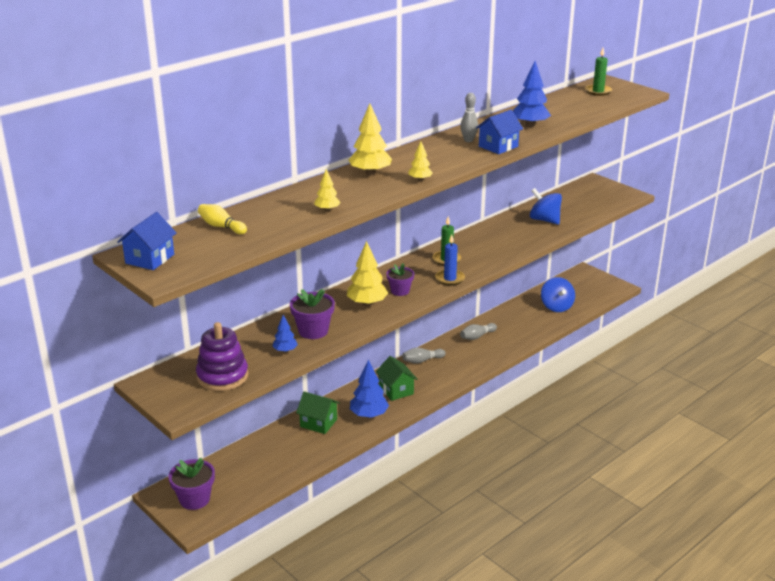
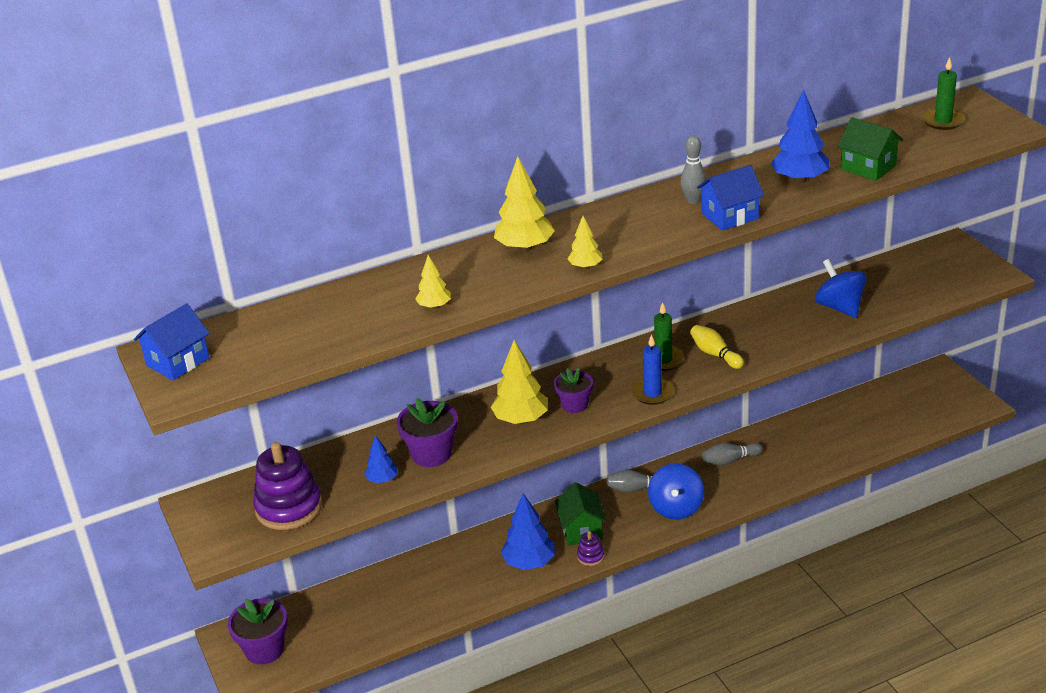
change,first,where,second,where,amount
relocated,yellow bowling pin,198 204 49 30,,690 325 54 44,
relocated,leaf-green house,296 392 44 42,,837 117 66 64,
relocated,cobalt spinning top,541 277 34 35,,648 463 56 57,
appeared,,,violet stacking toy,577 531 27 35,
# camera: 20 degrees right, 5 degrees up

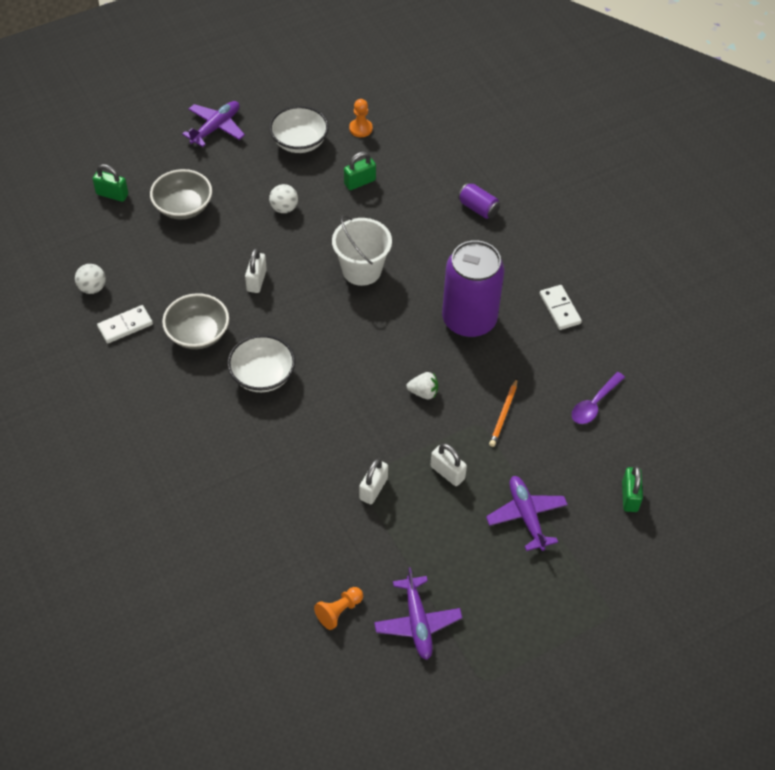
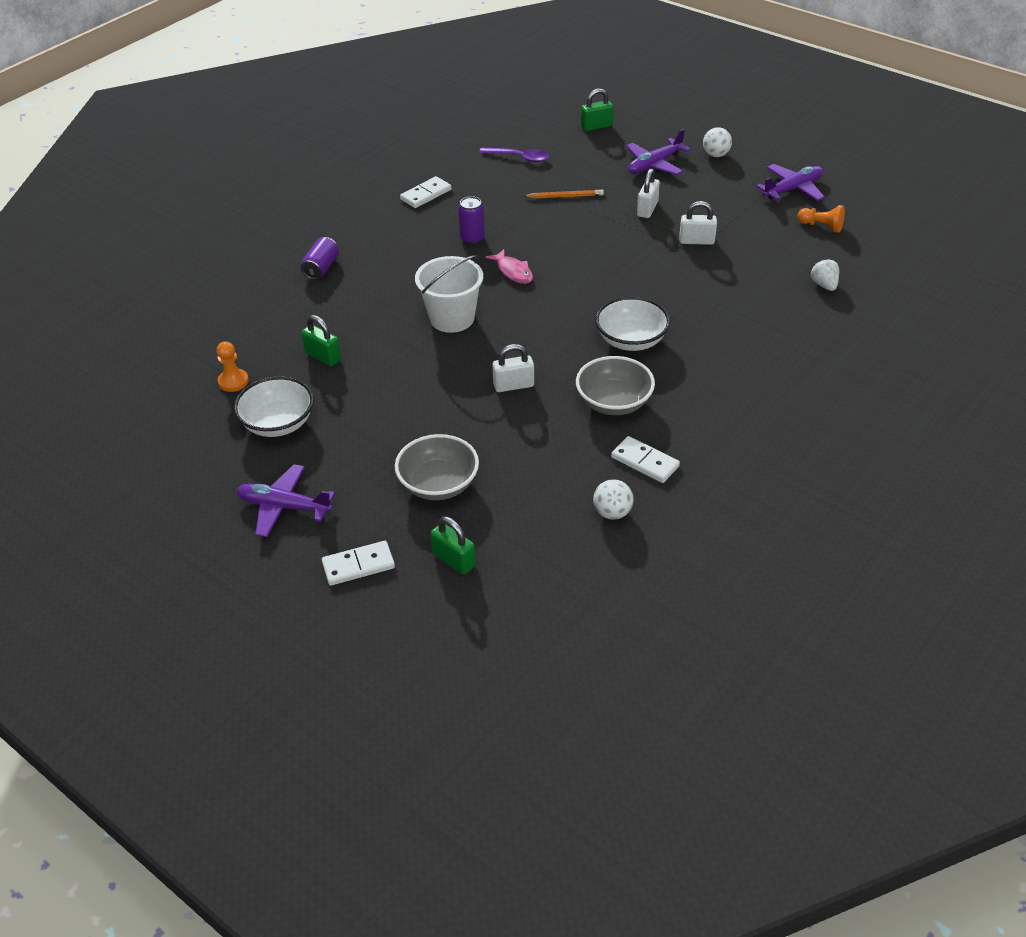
change,first,where,second,where,amount
spun,leaf-green padlock,93 164 35 38,,430 516 46 59,45 degrees counterclockwise
relocated,pure white play ball,269 184 29 29,,703 127 29 30,
relocated,pure white berry,406 372 32 27,,810 258 29 33,
size,violet can,442 240 63 97,,458 196 27 48,x0.44
appeared,,,pure white domino piece,322 541 73 45,
appeared,,,pink fish figure,486 249 47 35,
# camera: 110 degrees left, 10 degrees down

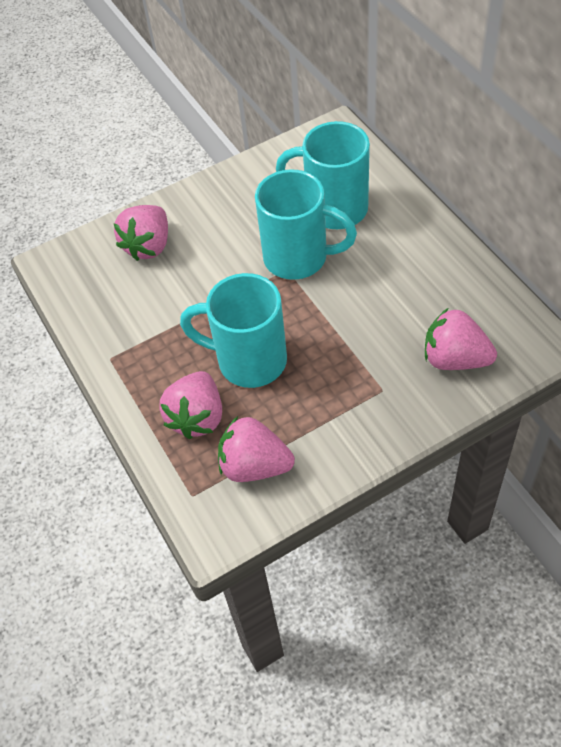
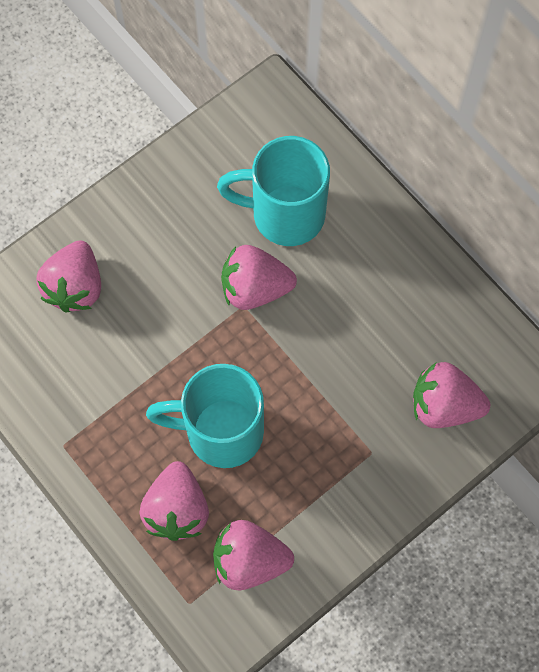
change,first,where,second,where,amount
exchanged,teal mug,255 169 102 111,pink berry,221 245 76 65,
# camera: 15 degrees left, 15 degrees up

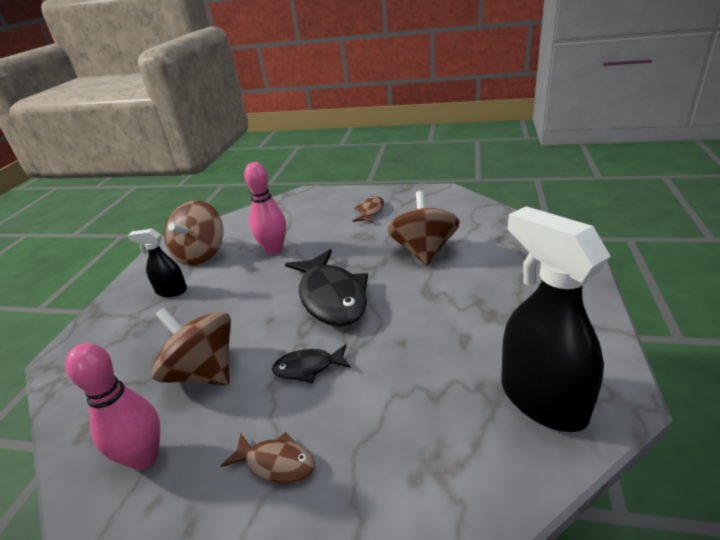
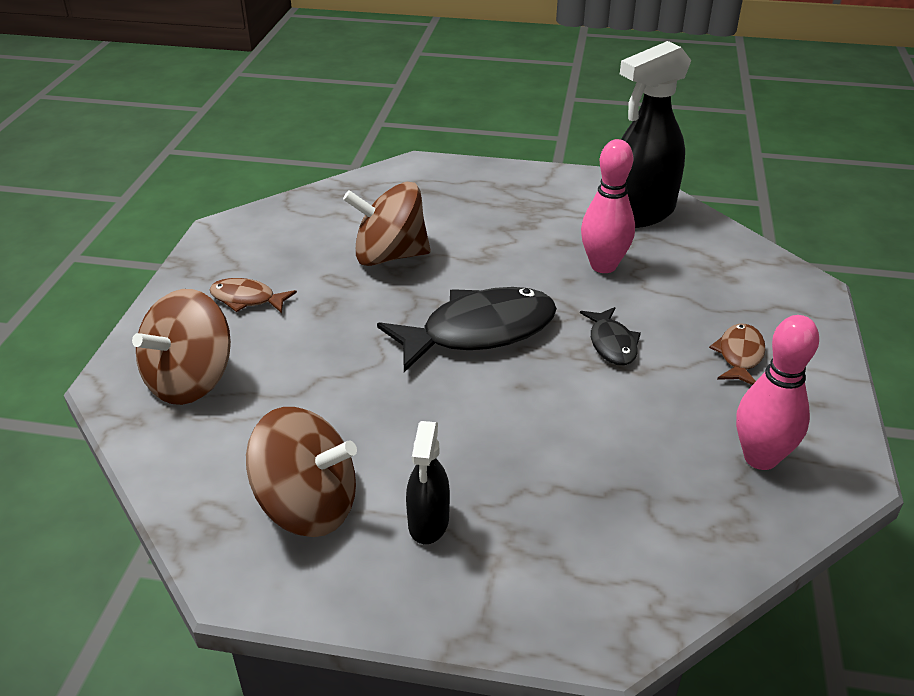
change,first,where,second,where,amount
relocated,brown spinning top,152 308 79 77,,132 289 99 116,
relocated,pink bowling pin,244 162 42 92,,581 139 54 134,
# camera: 95 degrees left, 5 degrees up

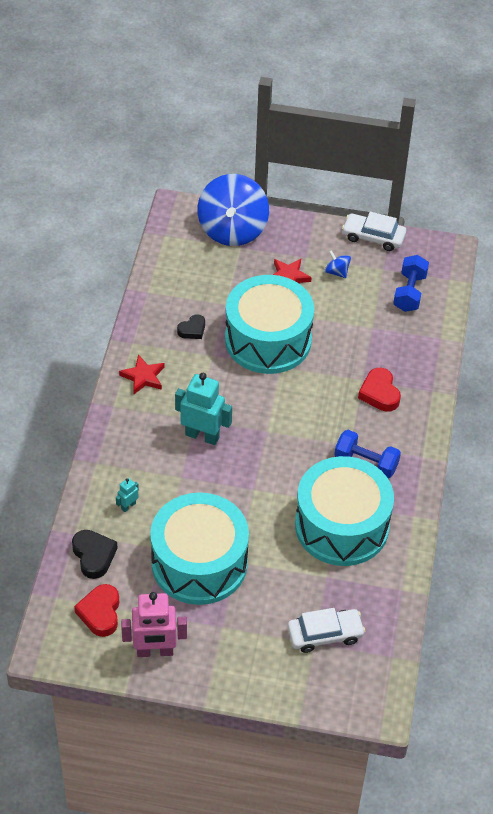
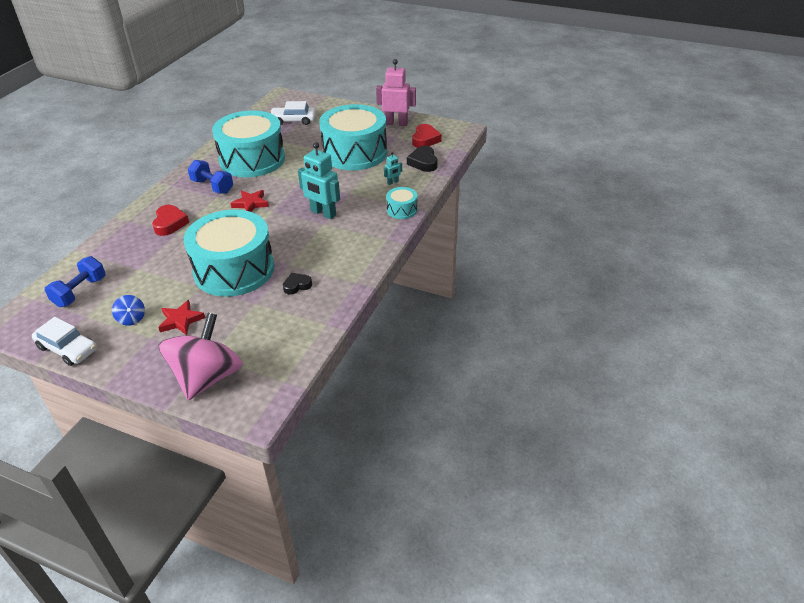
change,first,where,second,where,amount
relocated,red five-pointed star,119 354 46 40,,230 190 39 22,
colour,cobalt spinning top,197 174 72 72,pink spinning top,158 313 85 87,
appeared,,,teal drum,386 187 31 32,
# camera: 165 degrees left, 10 degrees down

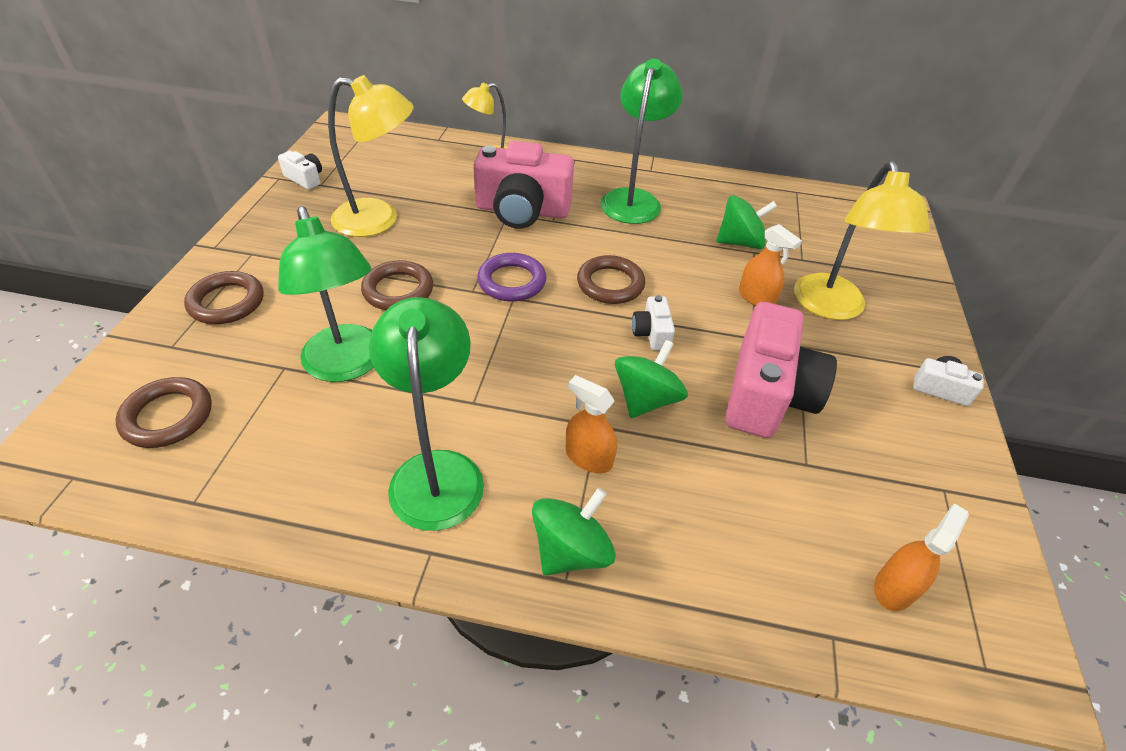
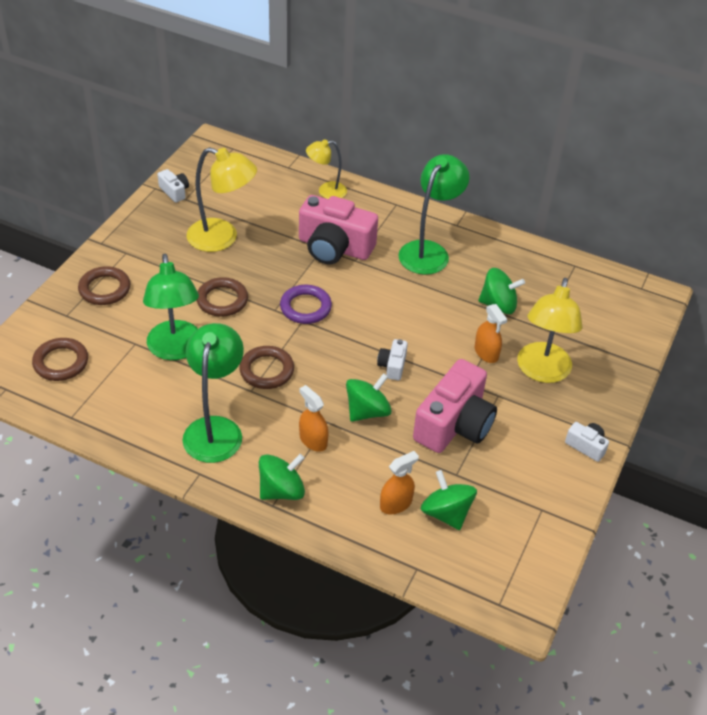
change,first,where,second,where,amount
relocated,brown hoop,577 255 68 49,,239 346 55 43,
relocated,orange-coloured sprayer,874 503 95 108,,380 451 39 63,
appeared,,,leaf-green spinning top,421 470 56 60,
# camera: 15 degrees right, 0 degrees up

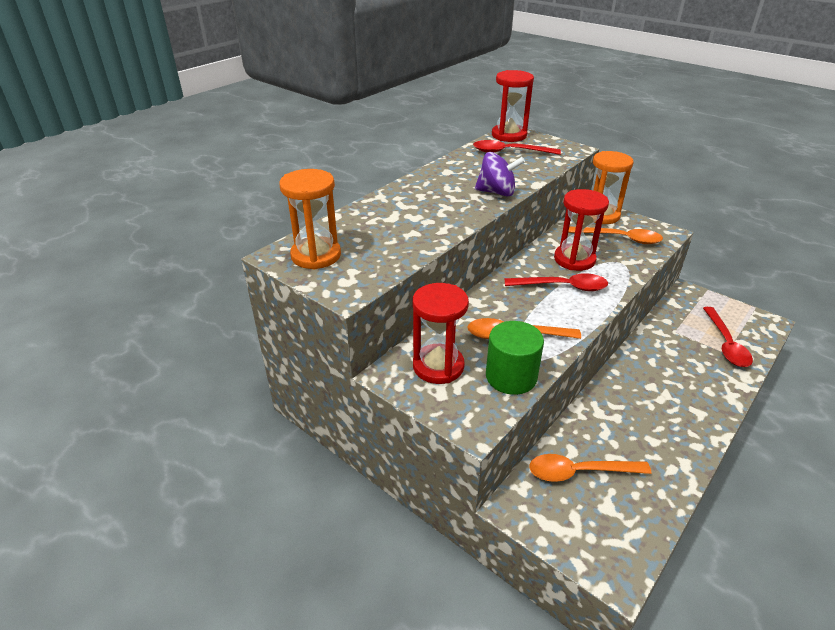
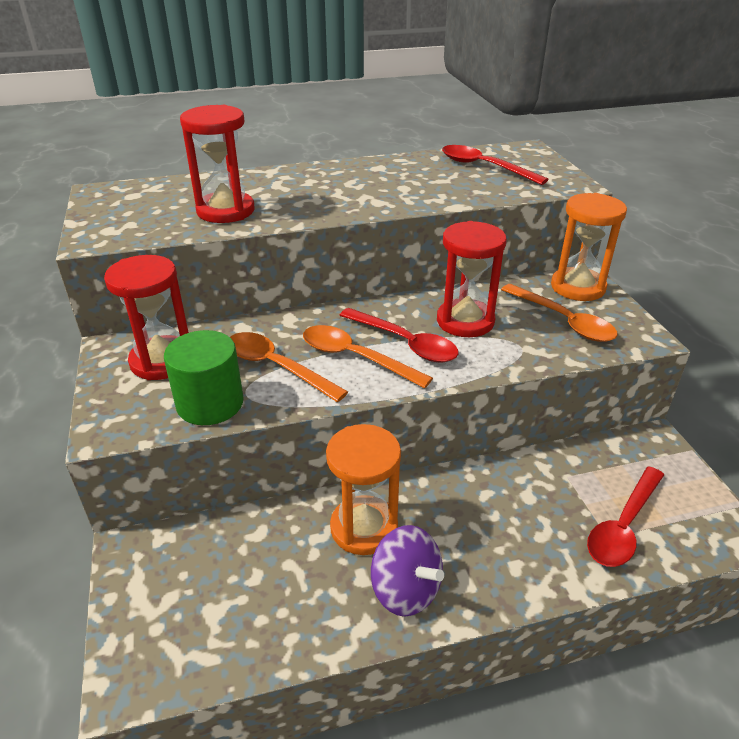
change,first,where,second,where,amount
relocated,orange-coloured sandglass,279 169 62 101,,326 424 75 131,
relocated,violet spinning top,475 152 50 44,,371 525 73 91,
relocated,red sandglass,492 70 42 72,,180 105 74 118,
relocated,orange-coloured tablespoon,529 454 122 28,,303 325 130 63,
# camera: 35 degrees right, 0 degrees up

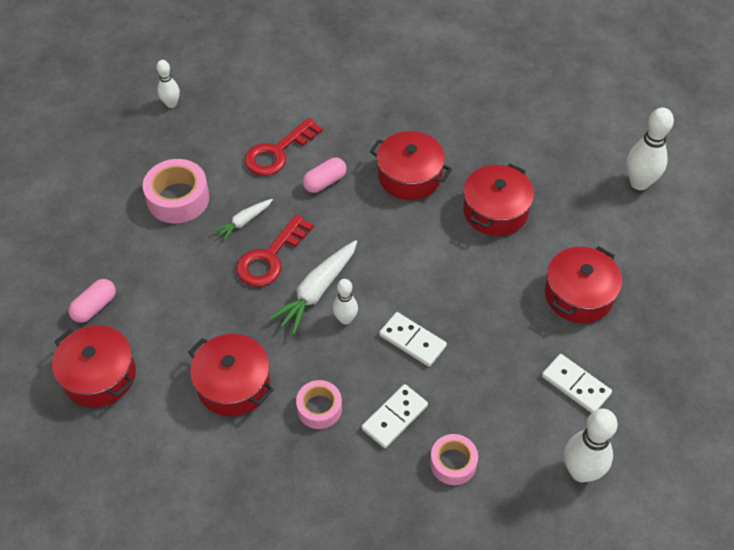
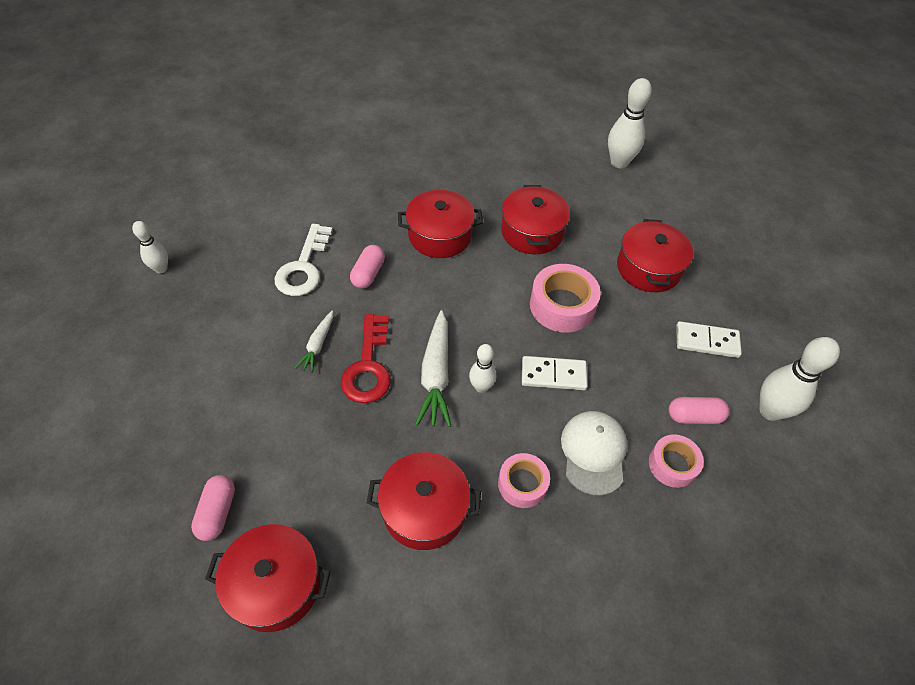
change,first,where,second,where,amount
relocated,pink roll of tape,143 159 66 64,,530 264 71 69,
colour,red door key,244 118 79 58,pure white door key,274 224 59 72,
exchanged,pure white domino piece,362 384 66 64,pure white peaked cap,561 411 66 85,
appeared,,,pink pill shape,668 397 61 27,
# camera: 35 degrees left, 0 degrees up

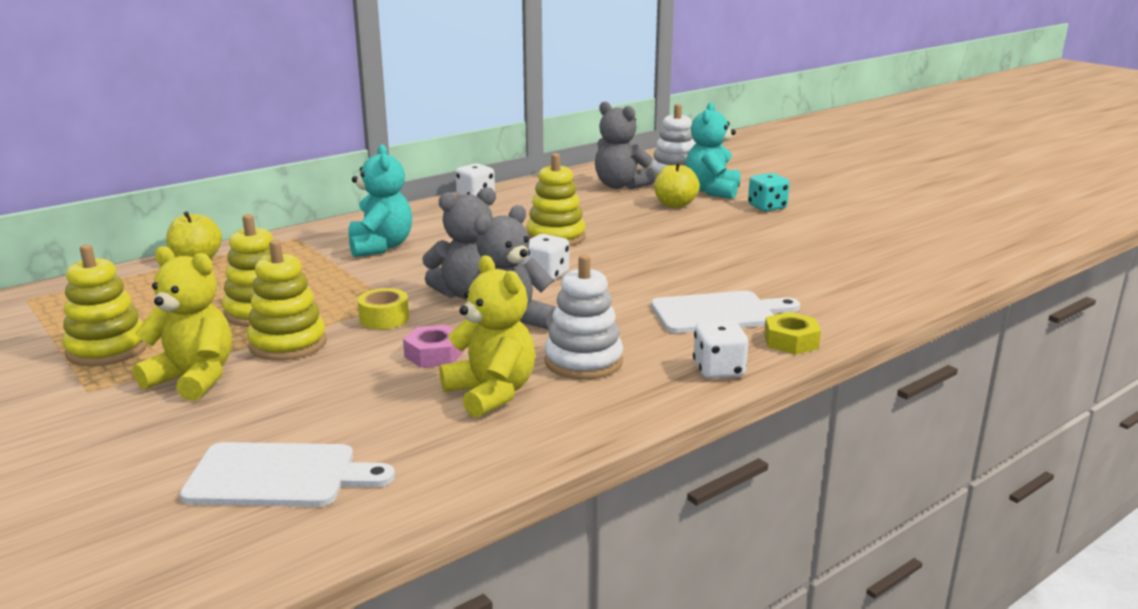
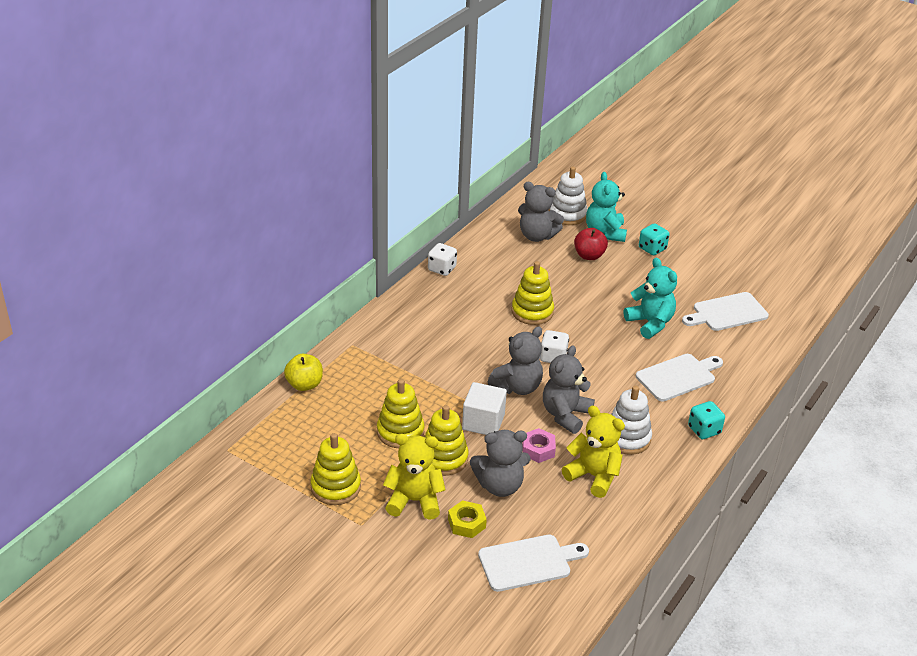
change,first,where,second,where,amount
relocated,teal teddy,349 144 63 113,,624 258 53 81,
exchanged,yellow roll of tape,358 288 51 41,pure white cube,462 382 45 53,
colour,yellow toy apple,654 162 46 46,red toy apple,574 228 34 32,
colour,pure white game die,693 321 55 58,teal game die,688 401 37 38,
relocated,yellow nut,764 312 57 43,,448 500 39 38,
appeared,,,gray teddy,470 430 60 67,
appeared,,,pure white chopping board,682 292 87 39,
# camera: 20 degrees left, 15 degrees up

